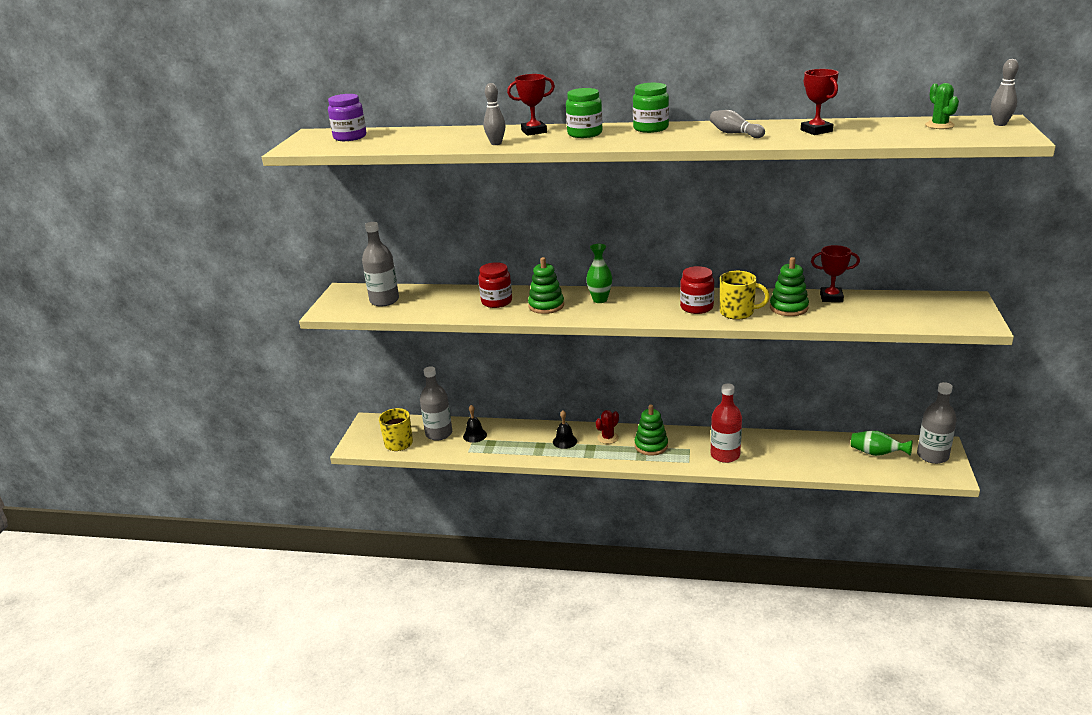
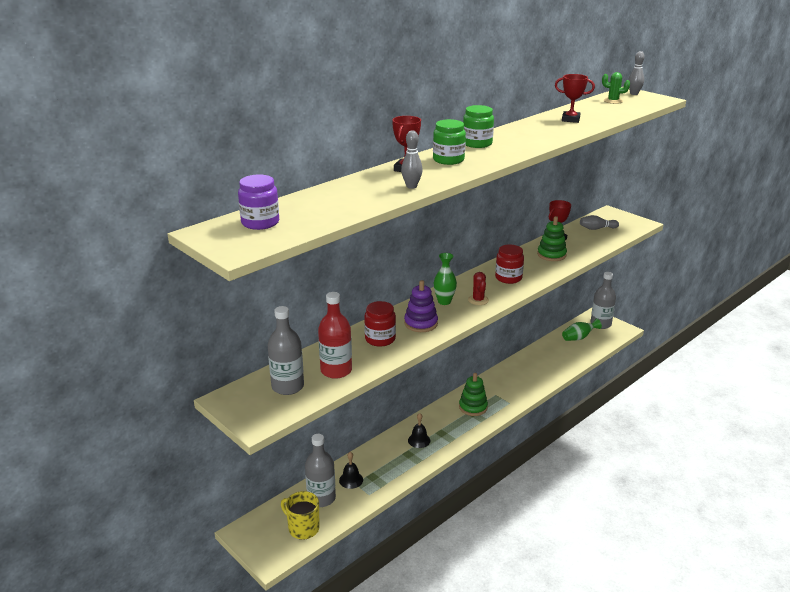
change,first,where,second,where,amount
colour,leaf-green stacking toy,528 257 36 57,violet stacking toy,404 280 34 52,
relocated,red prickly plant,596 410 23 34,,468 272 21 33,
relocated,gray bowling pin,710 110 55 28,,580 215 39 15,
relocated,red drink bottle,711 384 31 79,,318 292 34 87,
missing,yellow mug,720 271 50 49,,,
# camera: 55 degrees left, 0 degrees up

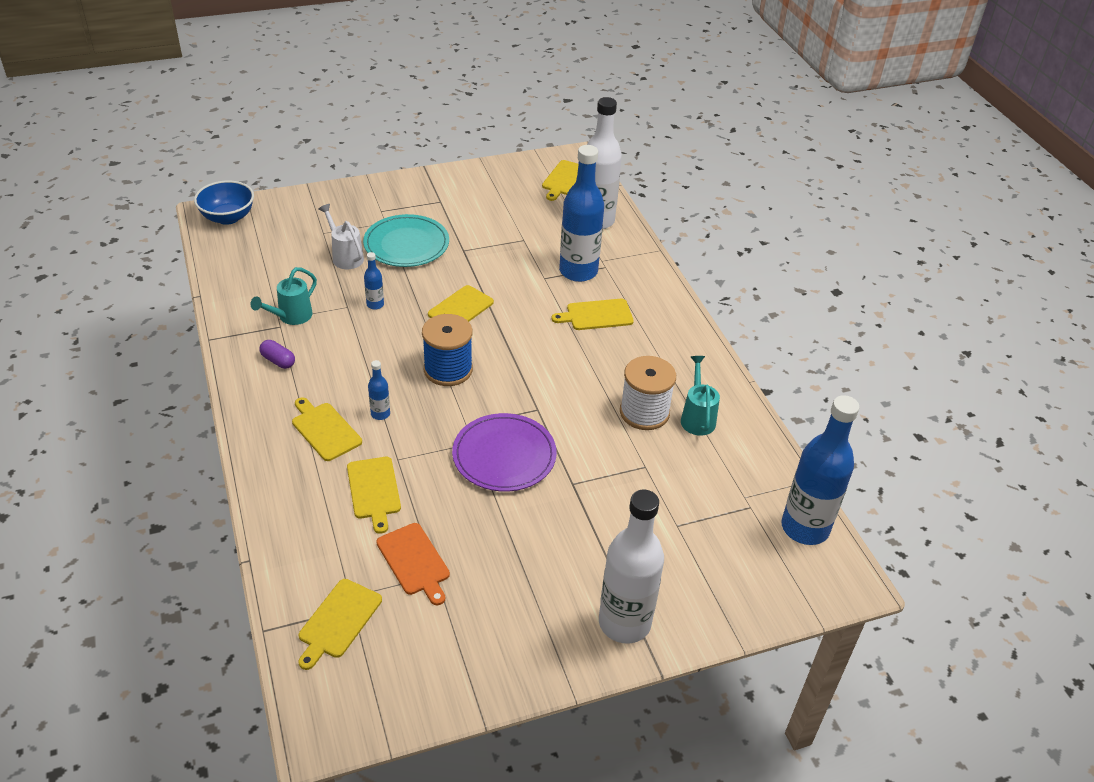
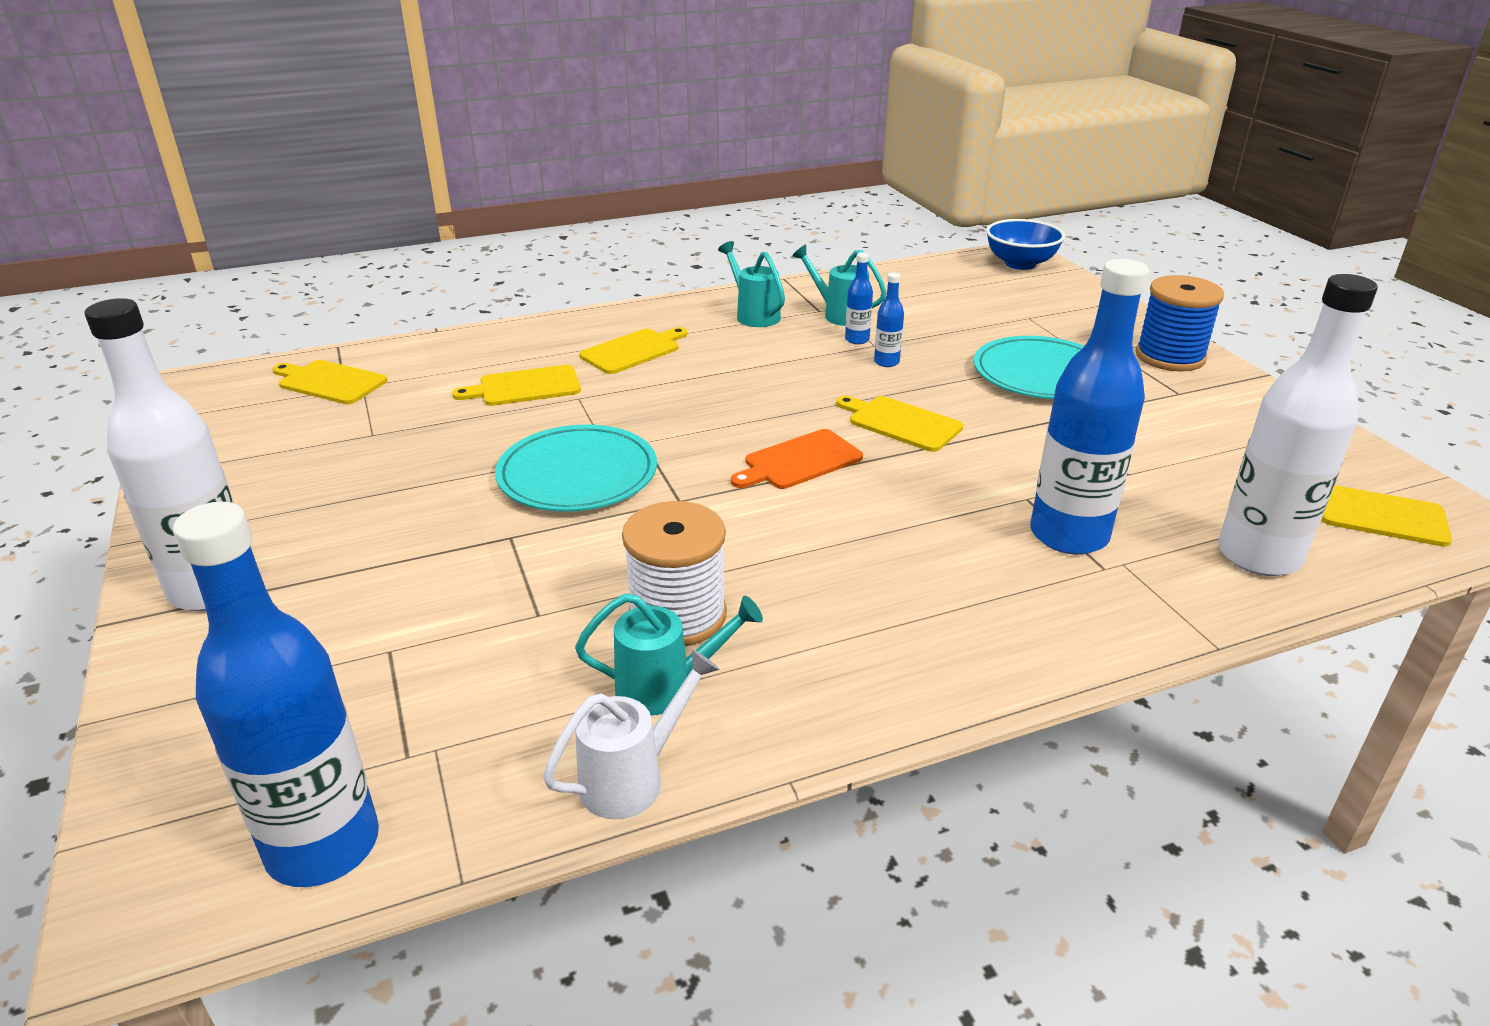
change,first,where,second,where,amount
exchanged,violet pill shape,259 340 36 29,teal watering can,718 241 67 86,
relocated,pure white watering can,319 204 45 65,,543 649 177 170,
relocated,cobalt drink bottle,368 360 22 60,,845 253 28 91,
relocated,orange-coloured chopping board,376 523 74 82,,731 429 132 60,
relocated,cobalt reel of thread,422 314 51 72,,1136 275 88 96,
colour,violet plate,452 413 105 79,teal plate,495 424 162 88,
missing,yellow chopping board,552 299 82 31,,,
# camera: 90 degrees right, 10 degrees down

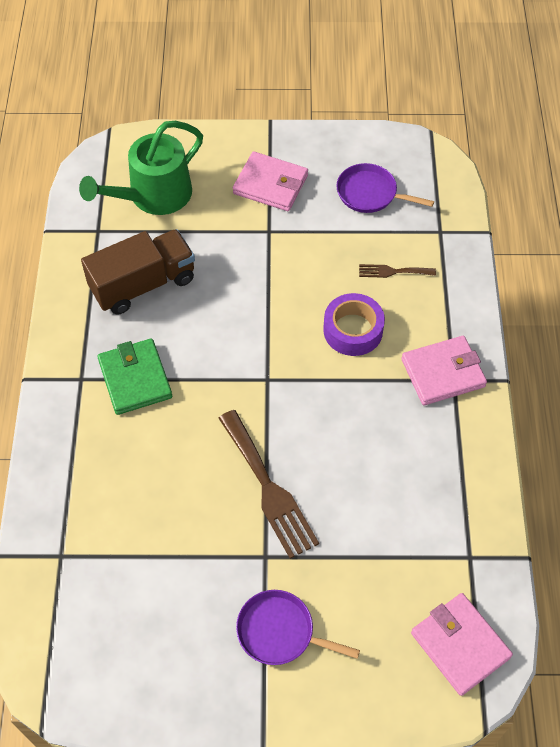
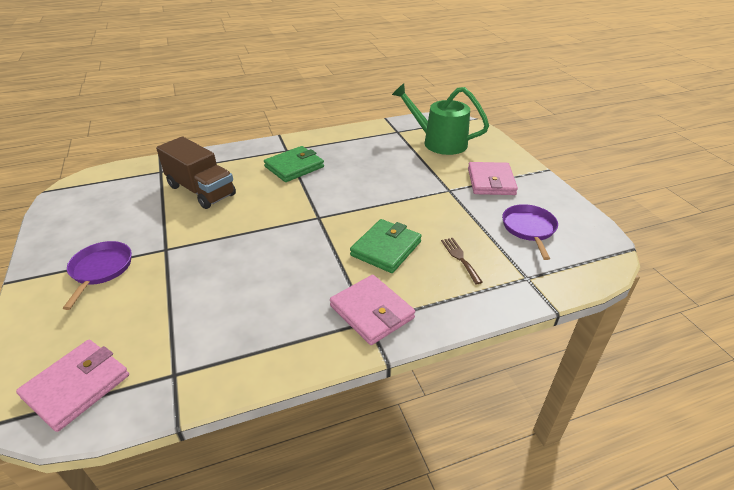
change,first,where,second,where,amount
relocated,brown lorry,81 229 114 86,,156 136 80 73,
missing,brown table fork,219 410 100 149,,,
exchanged,violet roll of tape,323 293 62 63,leaf-green wallet,350 219 72 54,
# camera: 70 degrees right, 20 degrees down

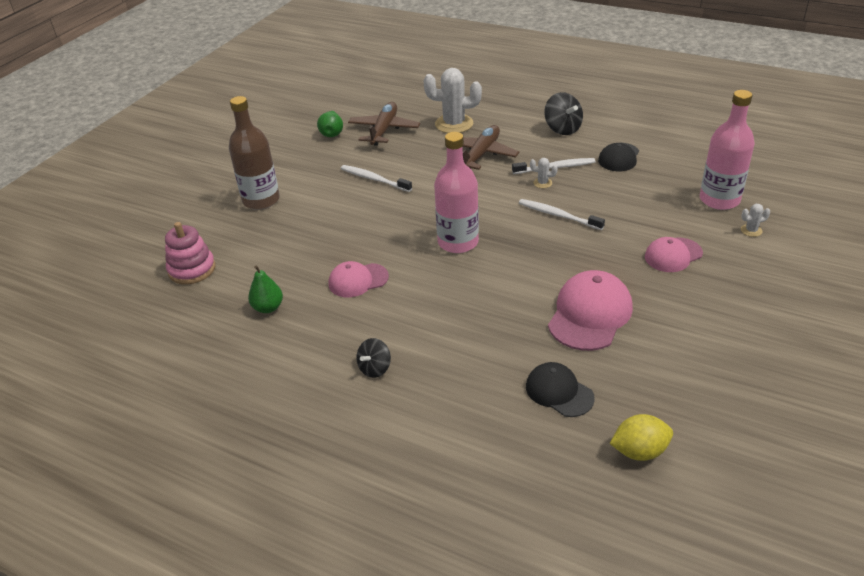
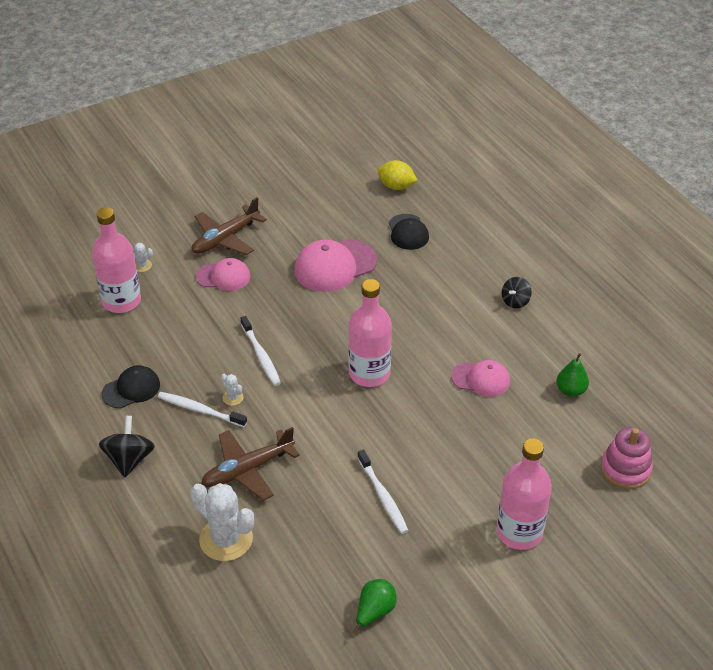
change,first,where,second,where,amount
colour,brown drink bottle,229 96 51 114,pink drink bottle,497 438 55 112,
relocated,brown toy plane,348 102 72 44,,192 197 75 58,
spun,black spinning top,356 338 35 40,,502 277 30 32,150 degrees clockwise
# camera: 150 degrees left, 5 degrees up

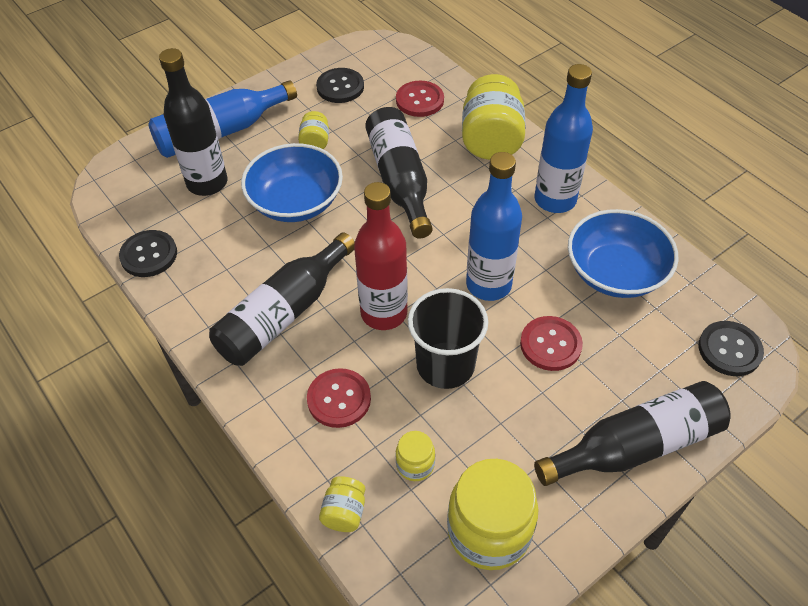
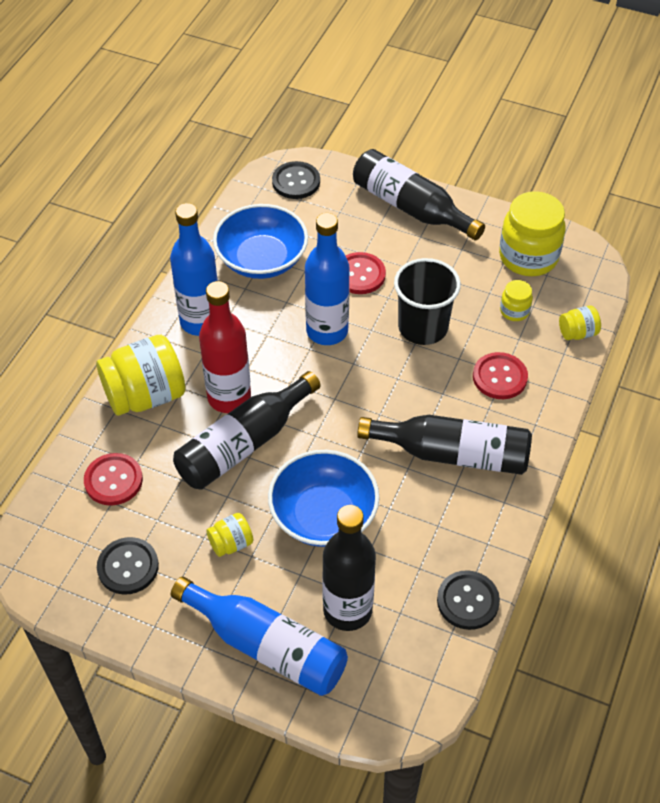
change,first,where,second,where,amount
relocated,red drink bottle,354 182 54 148,,199 281 52 132,
# camera: 120 degrees left, 0 degrees up

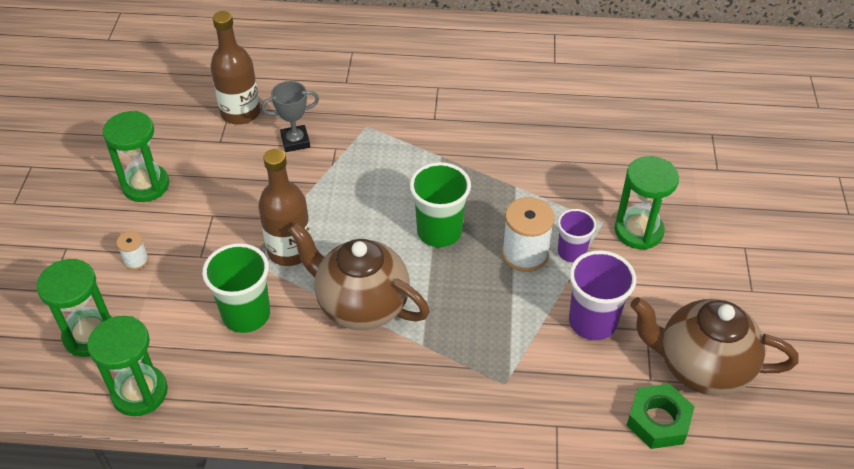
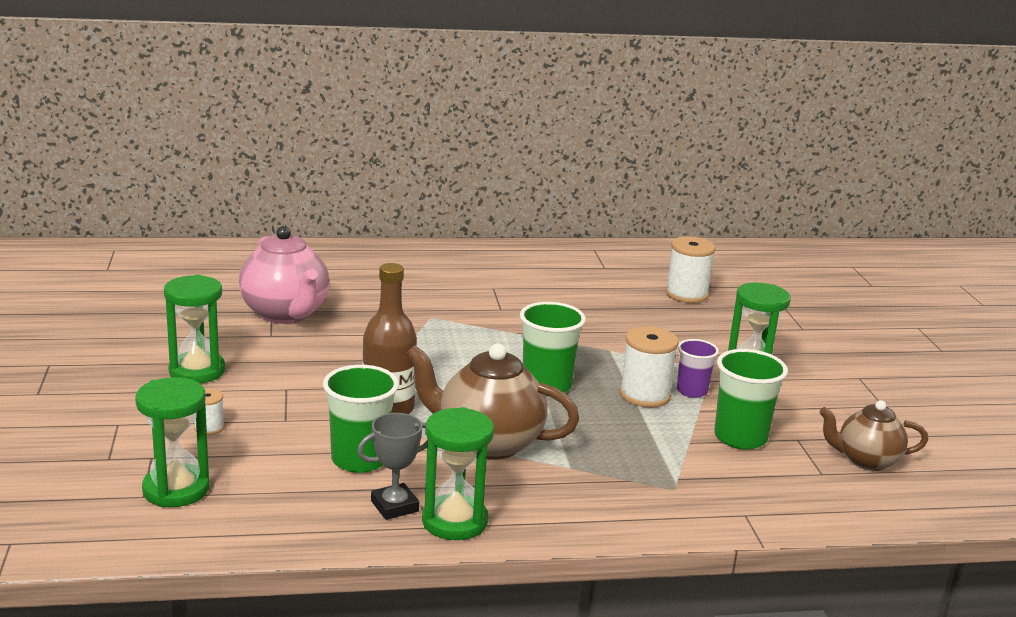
change,first,where,second,where,amount
relocated,leaf-green sandglass,87 316 81 100,,422 407 72 133,
exchanged,brown drink bottle,210 11 51 114,pink china teapot,239 226 90 98,
relocated,gray prize cup,261 81 58 71,,357 413 70 107,
colour,violet cup,569 250 67 90,leaf-green cup,714 349 74 101,
missing,leaf-green nut,627 384 68 65,,,
size,brown china teapot,630 297 169 99,,819 400 109 71,x0.62
appeared,,,pure white reel of thread,665 236 51 67,
# camera: 15 degrees left, 25 degrees down

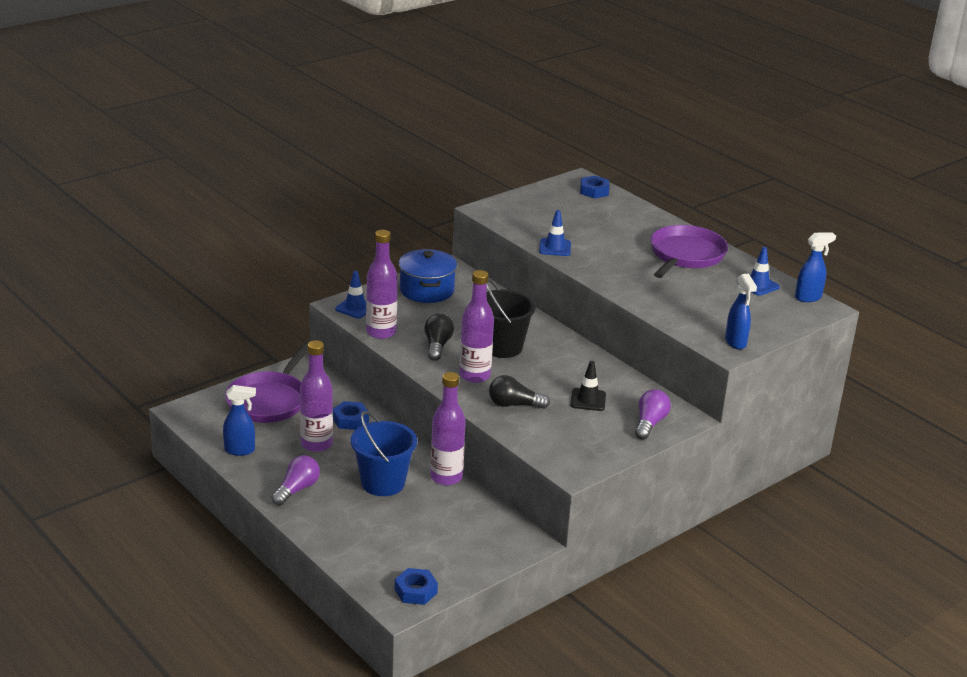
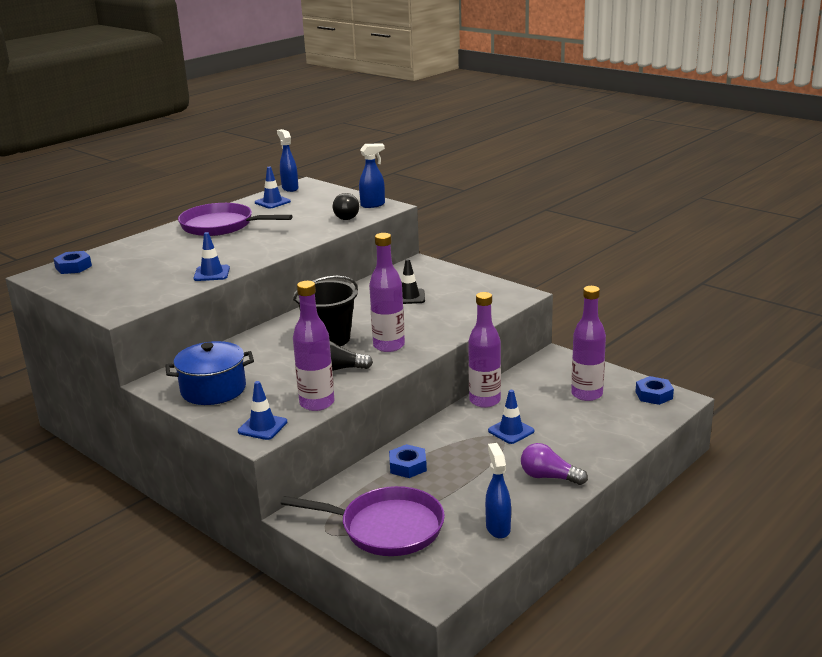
change,first,where,second,where,amount
relocated,violet drink bottle,300 340 33 112,,571 286 35 115,
exchanged,cobalt pail,351 411 66 85,cobalt road cone,488 390 46 54,
relocated,black bulb,489 375 61 34,,333 193 26 27,
missing,violet bulb,635 389 36 51,,,
# camera: 95 degrees left, 5 degrees down

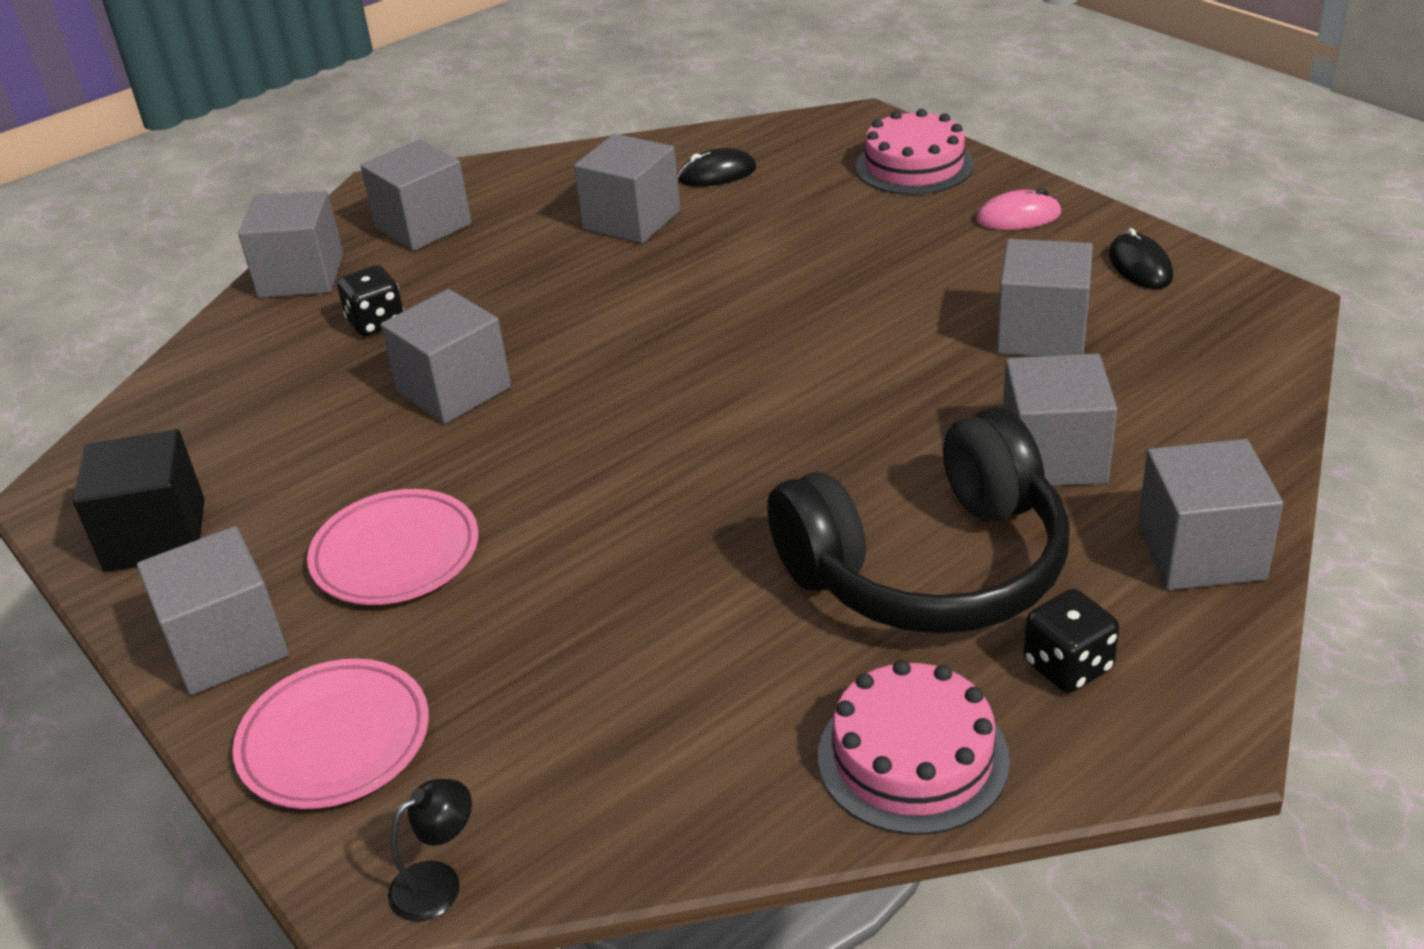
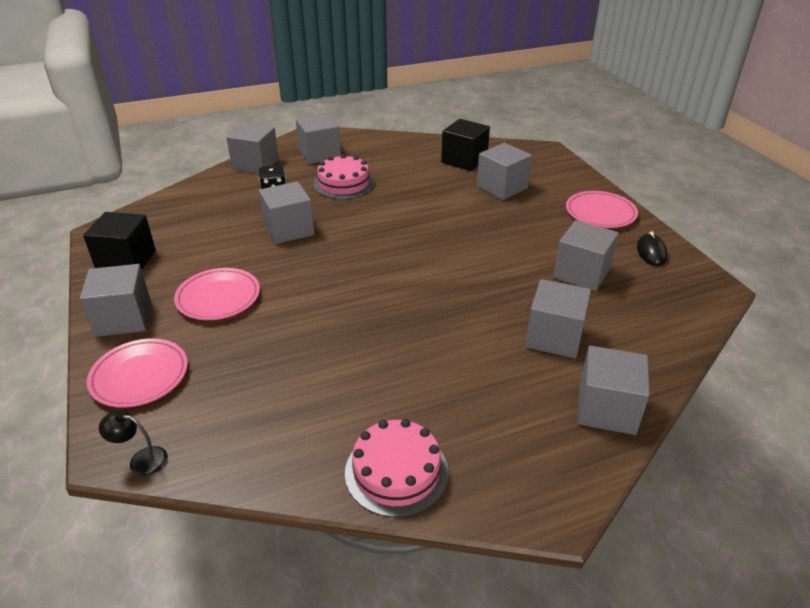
change,first,where,second,where,amount
spun,black desk lamp,388 779 84 142,,99 410 69 66,150 degrees counterclockwise
relocated,gray cube,574 134 106 110,,477 143 55 57,
exchanged,black computer mouse,678 148 78 38,black cube,441 119 49 52,
missing,black headphones,767 408 303 226,,,
relocated,pink cake,856 109 118 86,,313 154 62 45,
exchanged,pink computer mouse,976 188 86 42,pink plate,566 191 72 37,
missing,black game die,1024 589 95 104,,,
# camera: 15 degrees right, 0 degrees up

